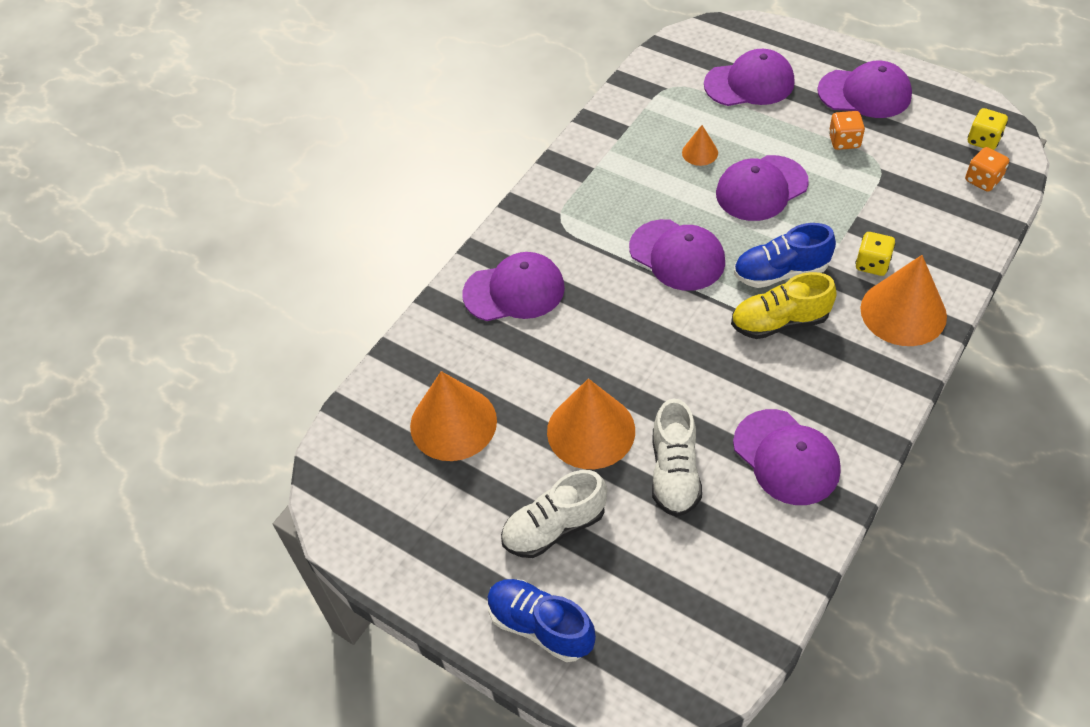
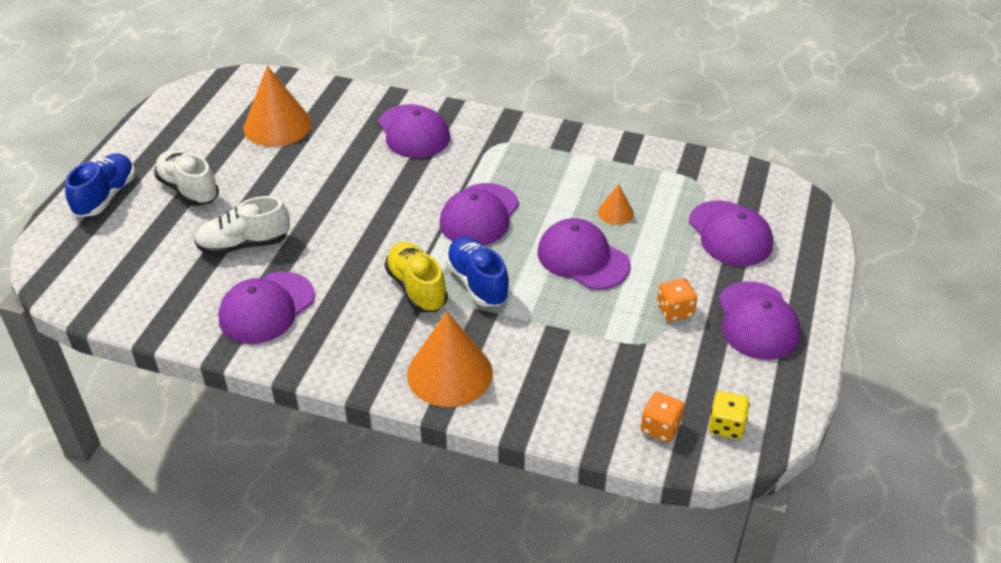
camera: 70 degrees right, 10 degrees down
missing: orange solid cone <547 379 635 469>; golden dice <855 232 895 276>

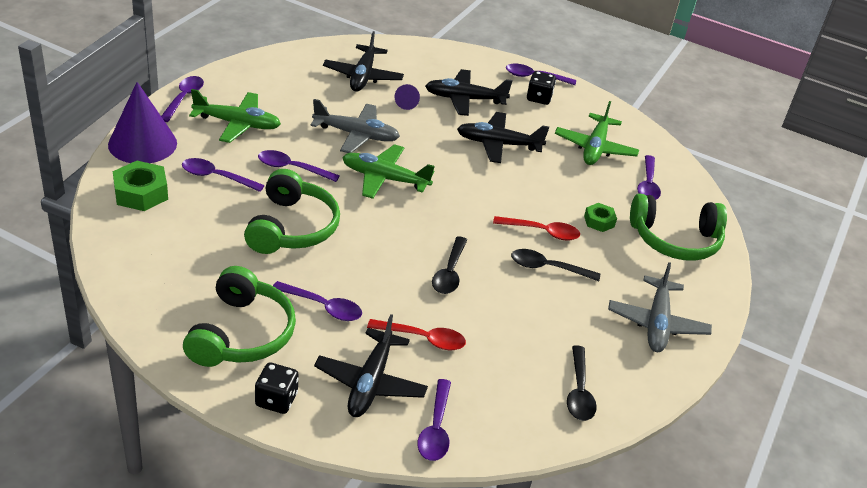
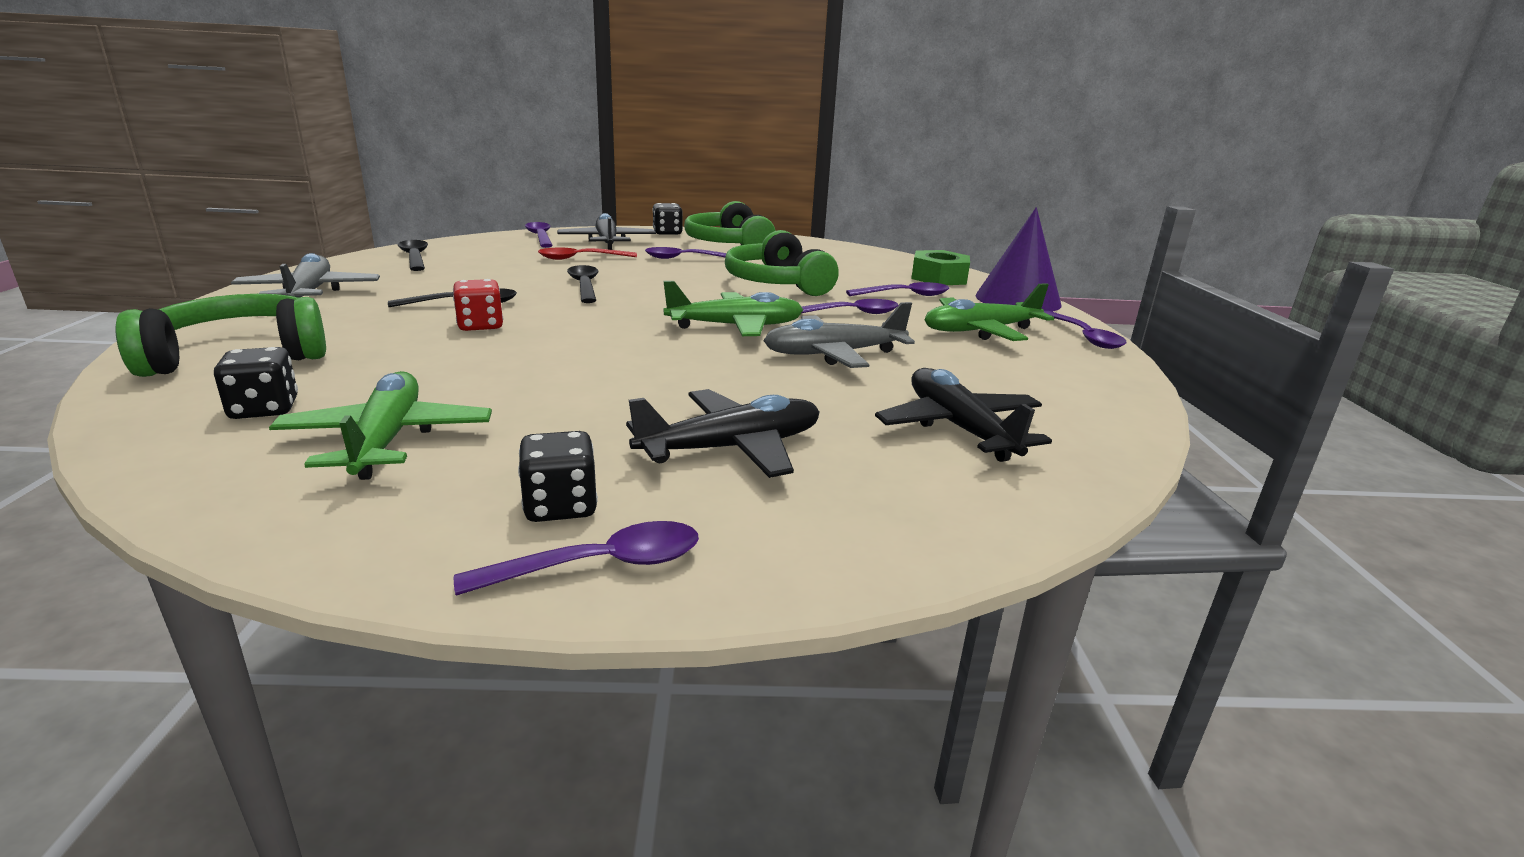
camera: 155 degrees right, 15 degrees down
missing: purple solid cone <395 84 420 110>; jet-black aeroplane <457 112 549 163>; emerald nut <584 203 617 232>
exchanged: crimson spoon <493 216 580 240> to crimson dice <453 279 503 331>; purple spoon <637 155 661 200> to jet-black dice <214 347 298 419>

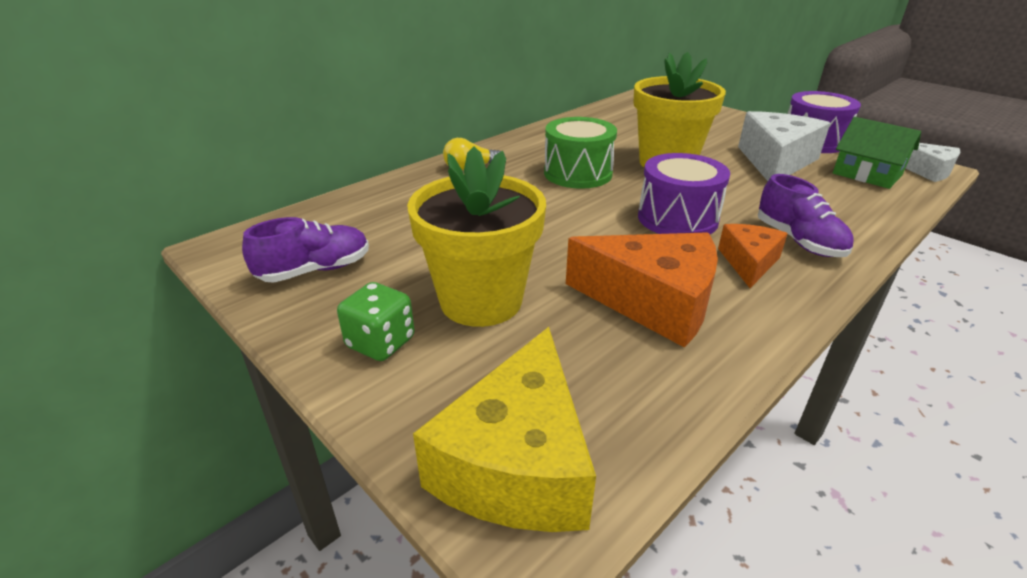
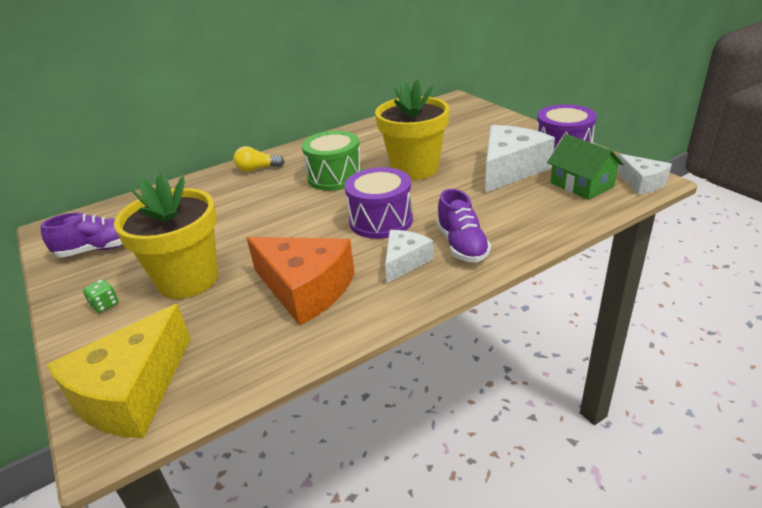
camera: 15 degrees right, 0 degrees up
colour: orange cheese wedge <718 224 788 288> to snow-white cheese wedge <385 230 434 283>
size: emerald dice <337 282 414 361> = <83 279 119 313> x0.62

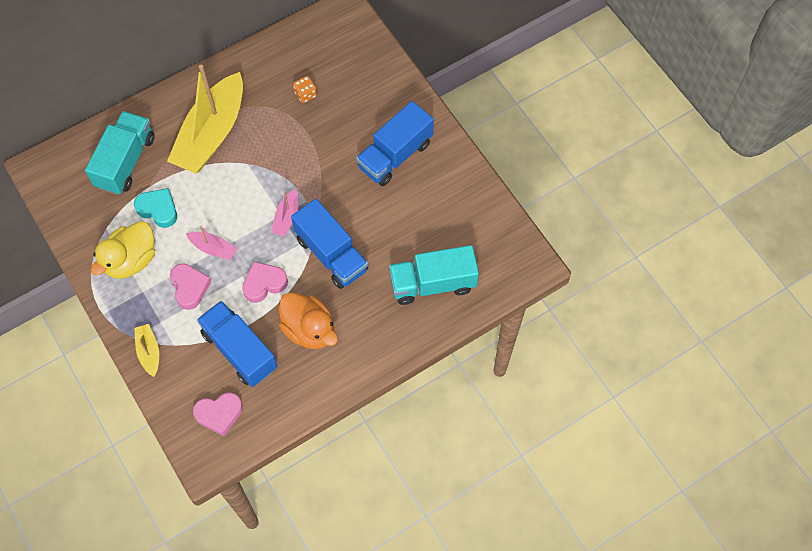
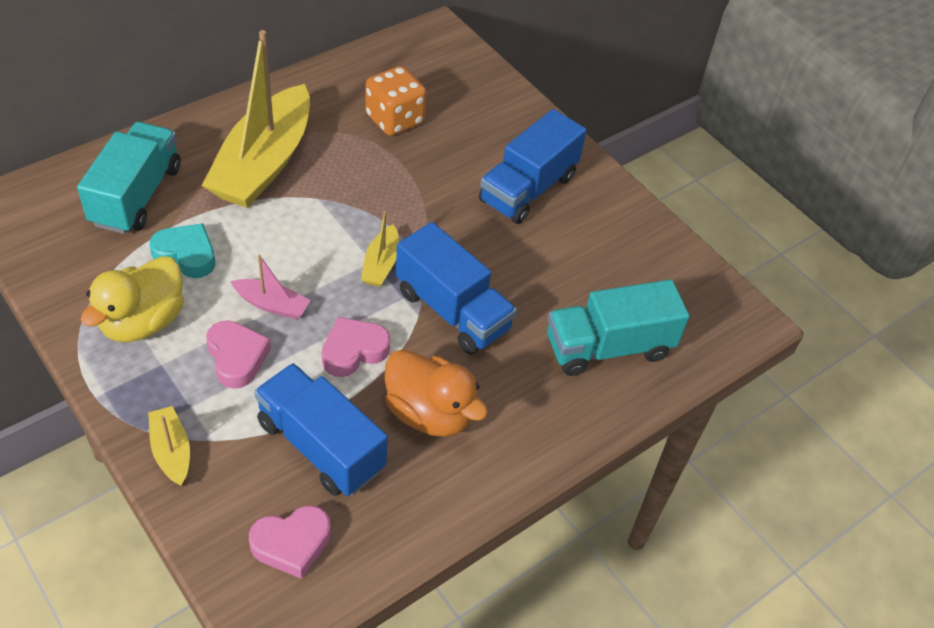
camera: 10 degrees left, 15 degrees down
colour: rosy sailboat <271 189 299 237> to golden sailboat <361 211 399 287>
size: orange dice <293 76 317 103> = <365 66 427 136> x1.86

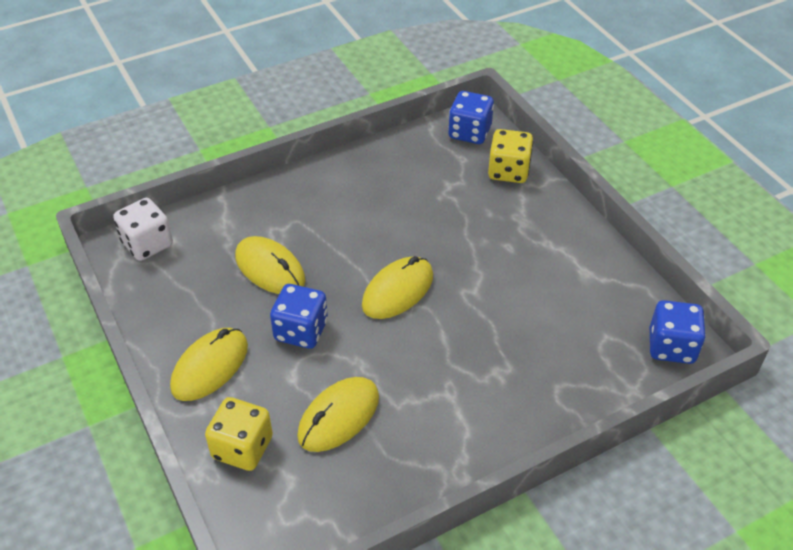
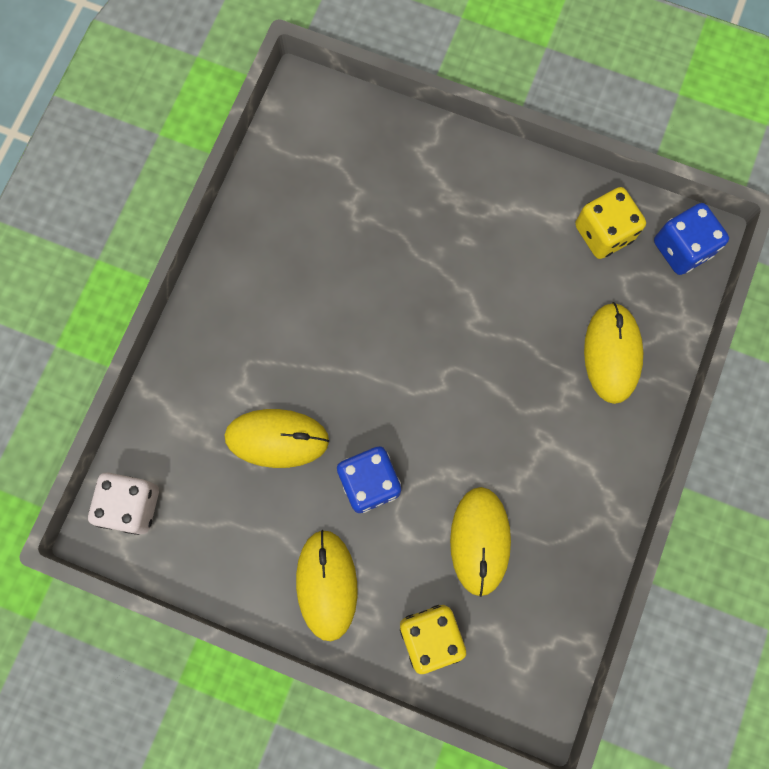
camera: 40 degrees left, 30 degrees up
missing: cobalt dice <448 91 494 144>
relocated: golden mouse <362 256 433 319> to <584 302 643 404>; golden dice <488 129 533 183> to <575 187 646 259>

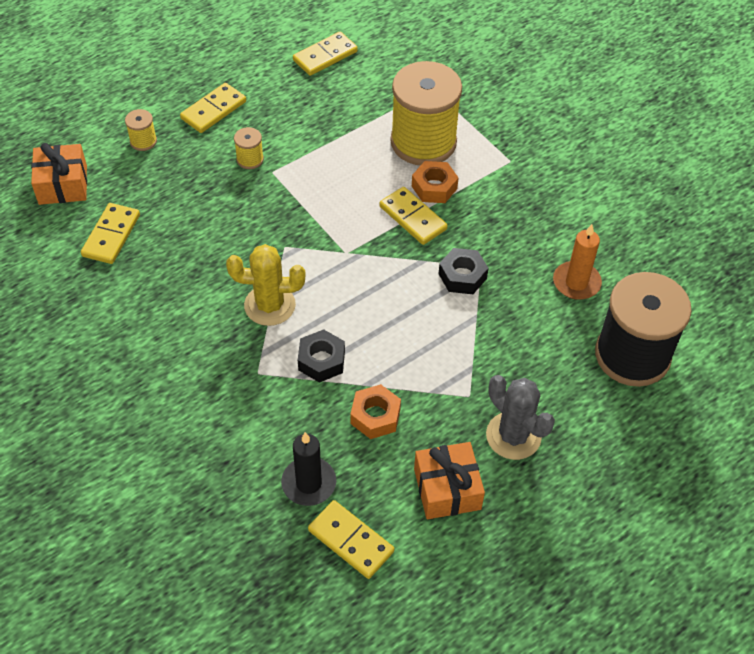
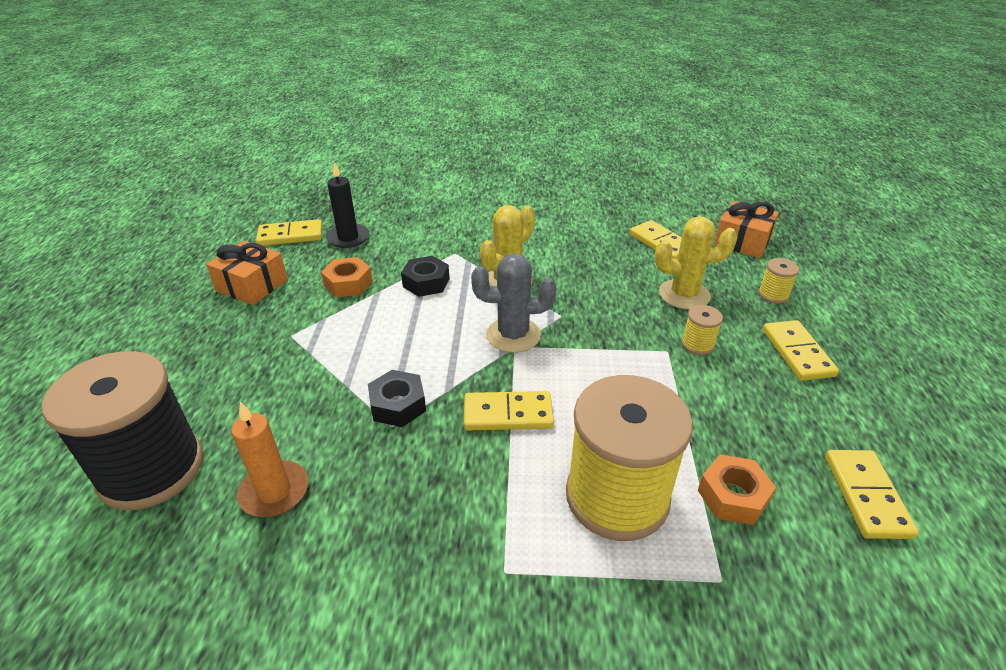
camera: 130 degrees right, 15 degrees down
appeared: golden cactus <655 216 738 310>
relocated: orange nut <412 161 458 203> to <698 454 776 525>; gray cactus <486 375 555 460> to <471 253 557 353>

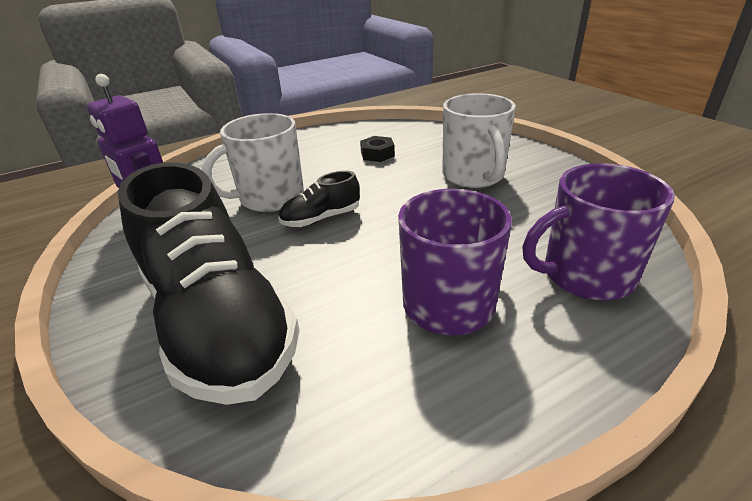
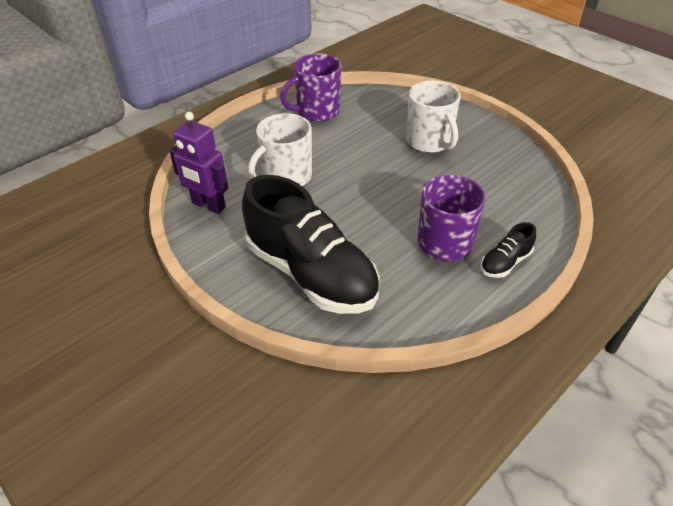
camera: 15 degrees left, 10 degrees up
missing: jet-black nut <360 136 395 162>
relocated: jet-black sneaker <279 171 360 227> to <480 222 536 278>; purple coffee mug <523 163 675 300> to <280 54 342 121>

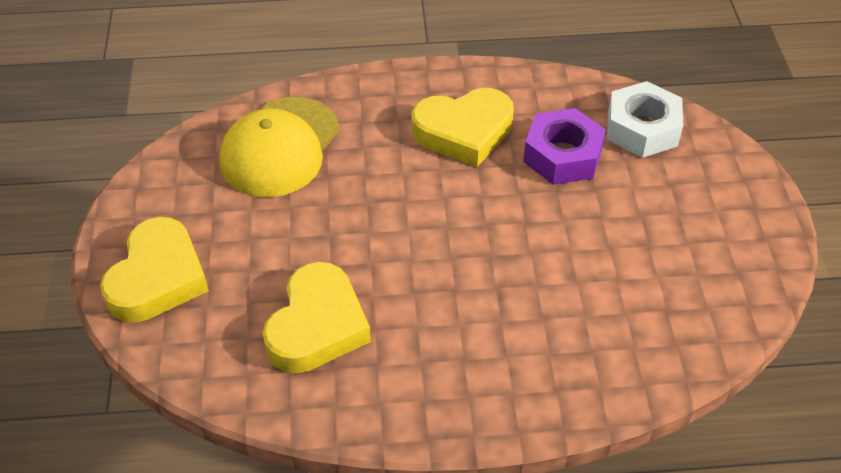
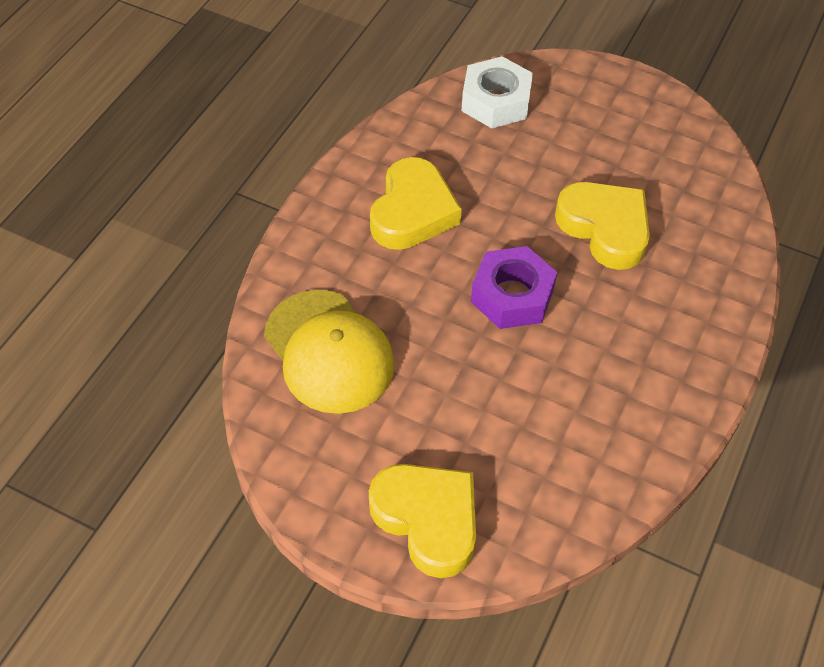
camera: 60 degrees left, 5 degrees up
relocated: golden heart shape <263 262 371 373> to <555 182 650 270>; purple nut <523 108 606 185> to <471 246 557 329>

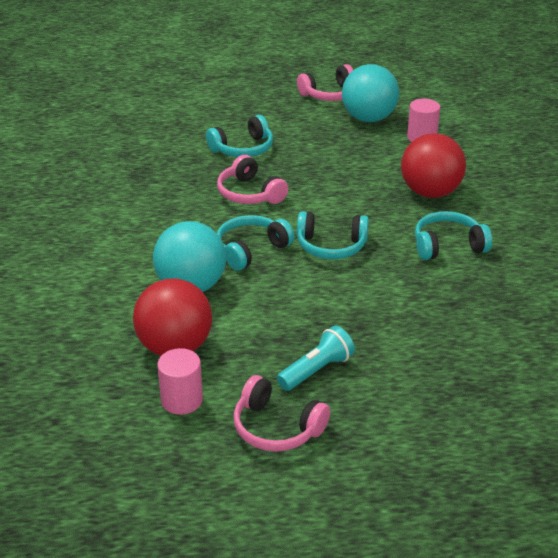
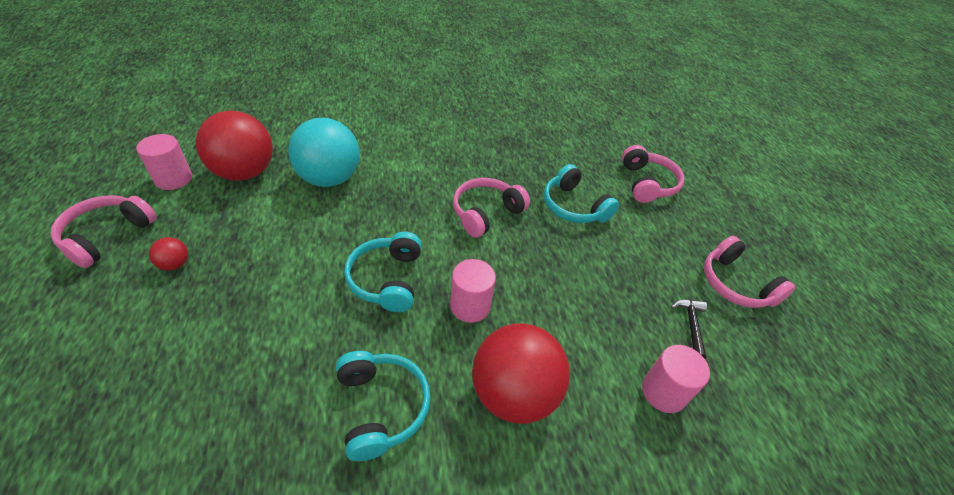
camera: 80 degrees right, 10 degrees up
missing: turquoise over-ear headphones <217 215 295 271>
appeared: rosy cylinder shape <450 259 496 323>; rosy over-ear headphones <622 145 684 203>
exchanged: turquoise pocket torch <277 326 355 391> to crimson ball <149 237 188 270>; turquoise ball <342 64 399 122> to jet-black carpenter's hammer <671 300 707 359>

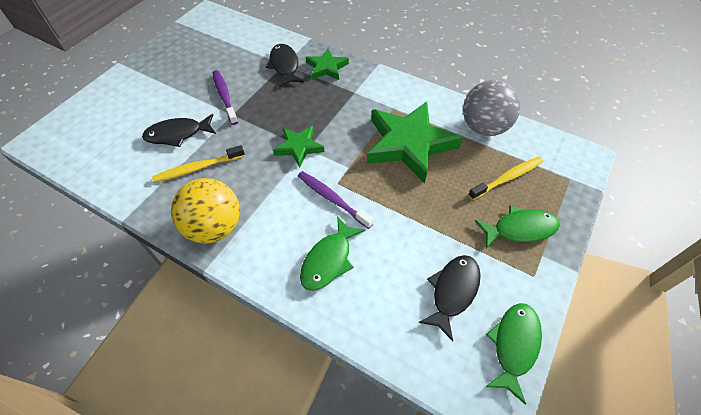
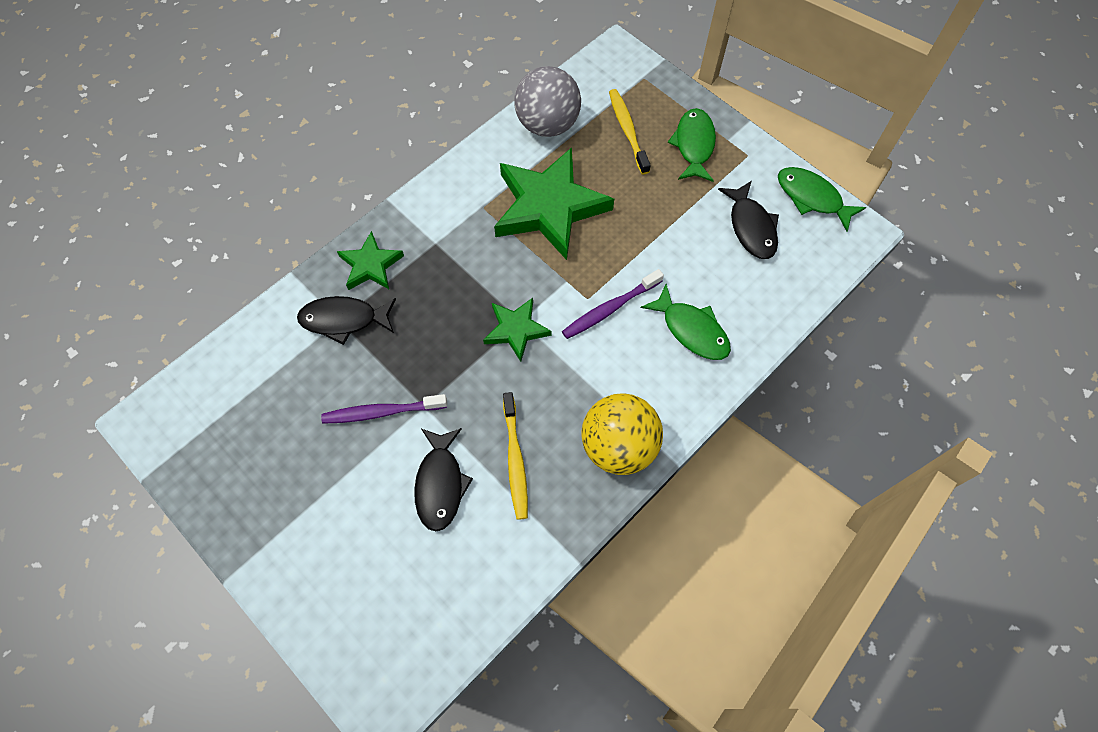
camera: 75 degrees left, 10 degrees up
spun: jet-black fish <418 255 481 341> = <718 181 779 259> 150 degrees counterclockwise

